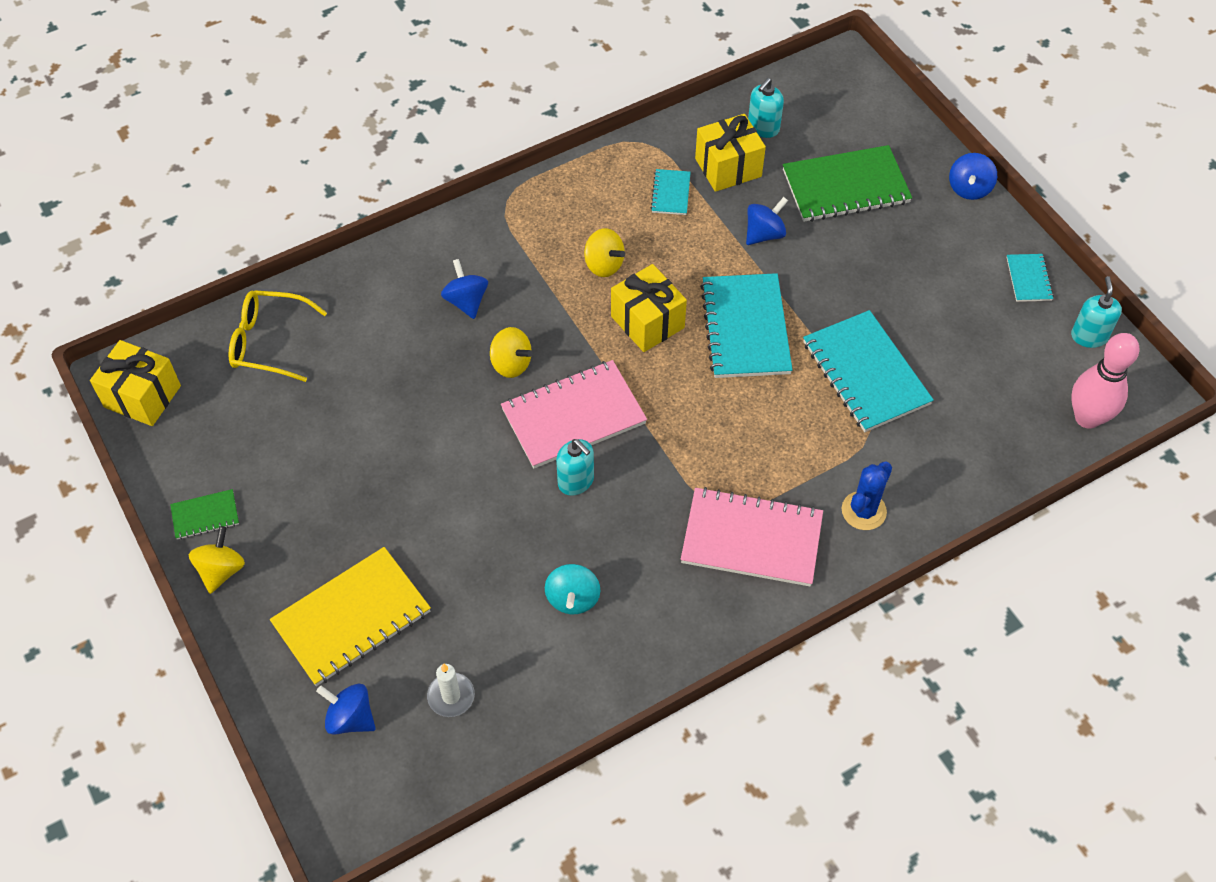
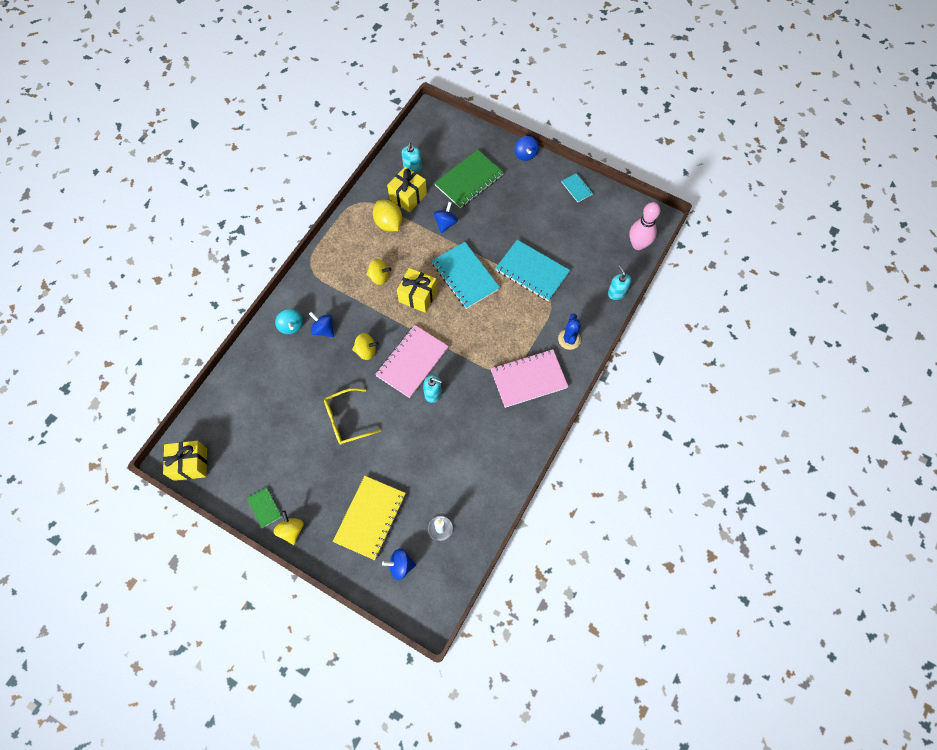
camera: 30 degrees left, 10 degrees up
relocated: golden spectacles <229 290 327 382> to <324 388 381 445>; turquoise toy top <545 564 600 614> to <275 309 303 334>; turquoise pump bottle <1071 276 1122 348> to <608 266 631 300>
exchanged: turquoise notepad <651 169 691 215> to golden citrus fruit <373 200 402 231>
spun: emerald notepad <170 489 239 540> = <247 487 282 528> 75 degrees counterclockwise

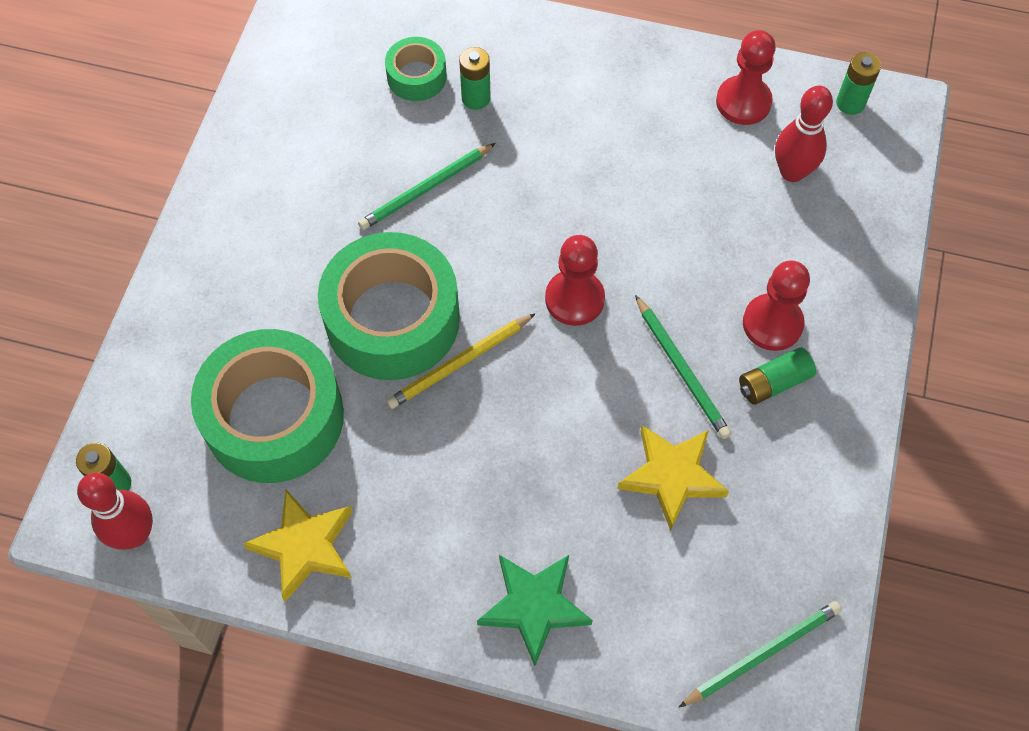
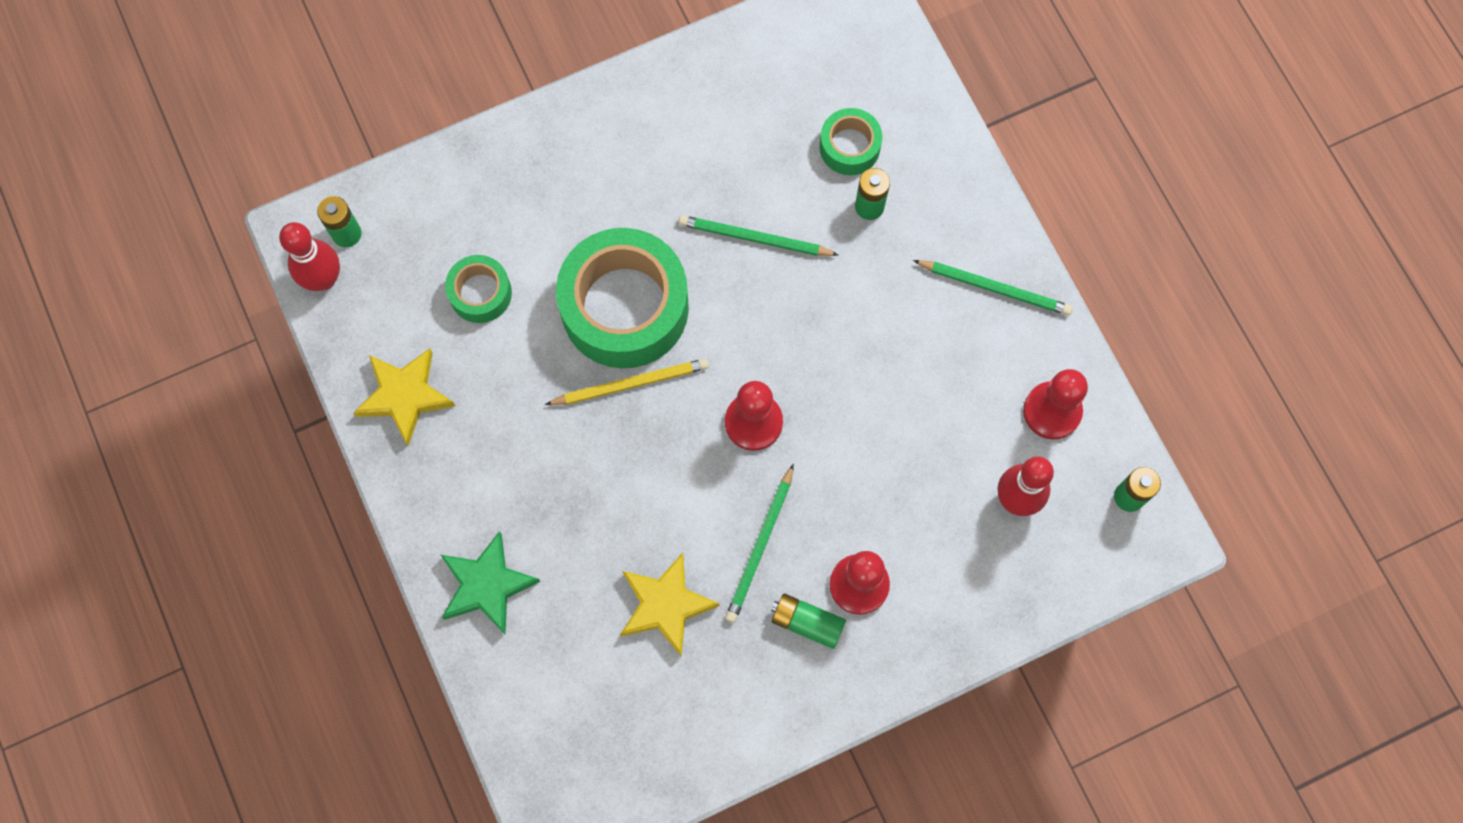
camera: 50 degrees right, 10 degrees up
relocated: emerald pencil <678 601 842 708> to <913 260 1072 316>
spun: golden pencil <386 313 536 409> = <545 358 709 405> 150 degrees clockwise
size: emerald tape <191 329 344 483> = <445 255 512 323> x0.49

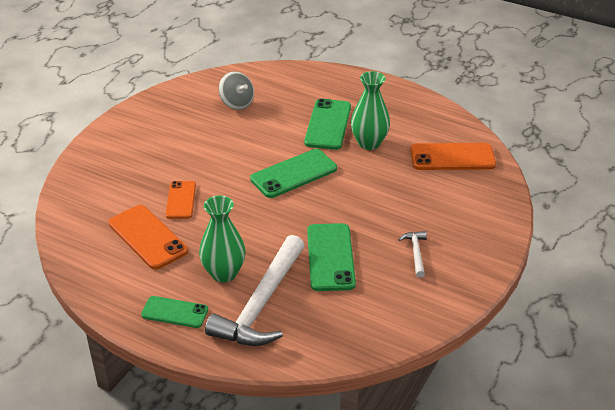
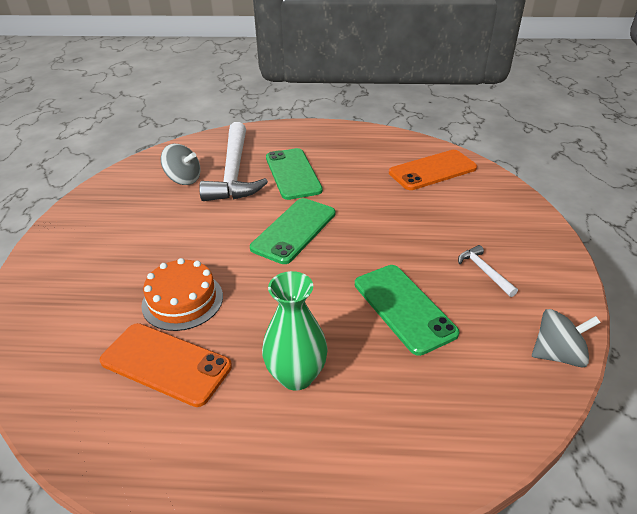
camera: 25 degrees left, 0 degrees up
missing: emerald smartphone <141 296 208 328>; emerald vase <351 71 390 150>
appeared: gray toy top <532 309 601 368>
relocated: snow-white carpenter's hammer <205 235 305 346> to <199 122 268 201>
exchanged: orange smartphone <166 181 196 219> to orange gateau <141 258 223 331>

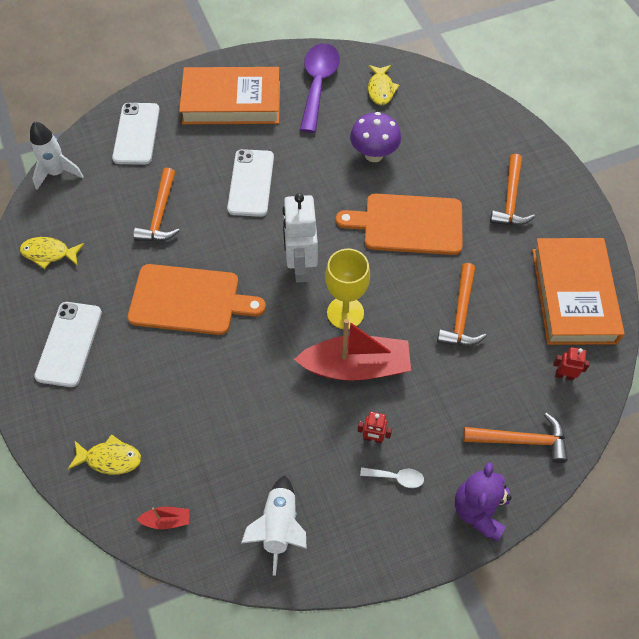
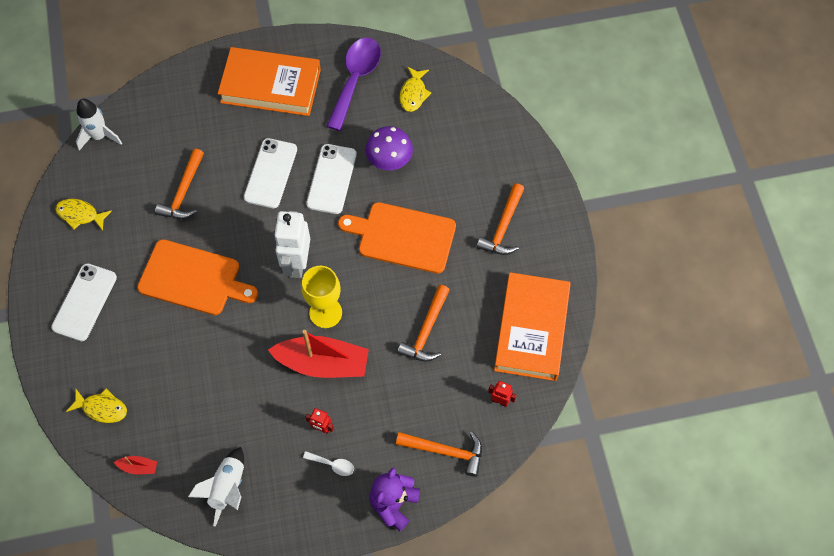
camera: 10 degrees right, 5 degrees up
relocated: snow-white smartphone <112 103 160 165> to <306 144 357 214>

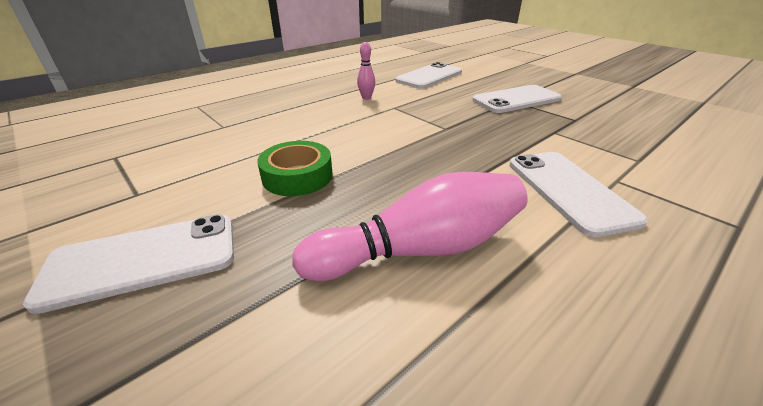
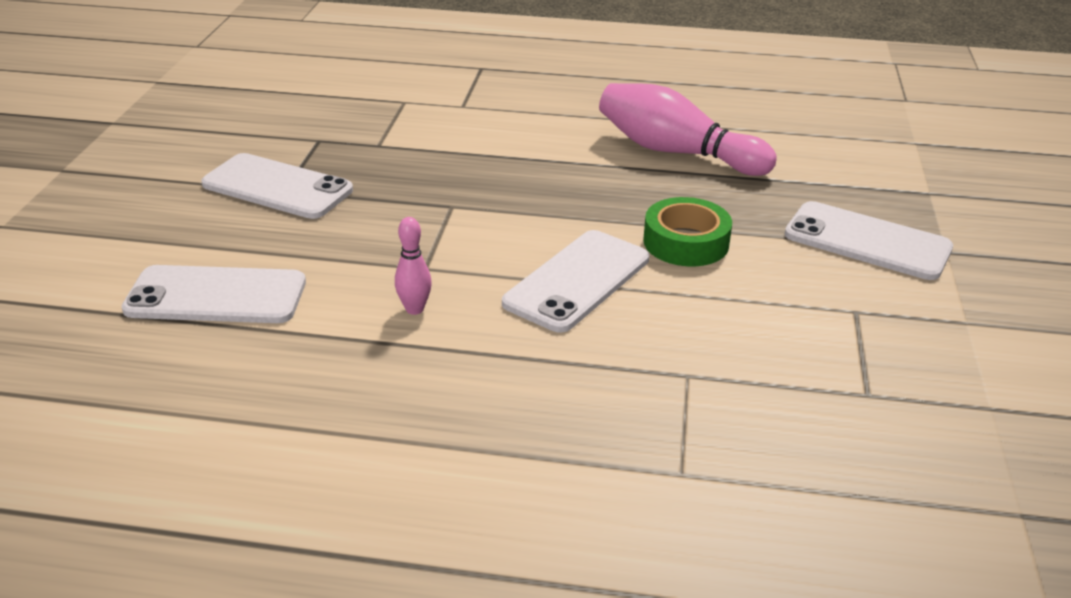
camera: 130 degrees left, 0 degrees up
relocated: snow-white smartphone <509 152 648 237> to <502 230 649 333>

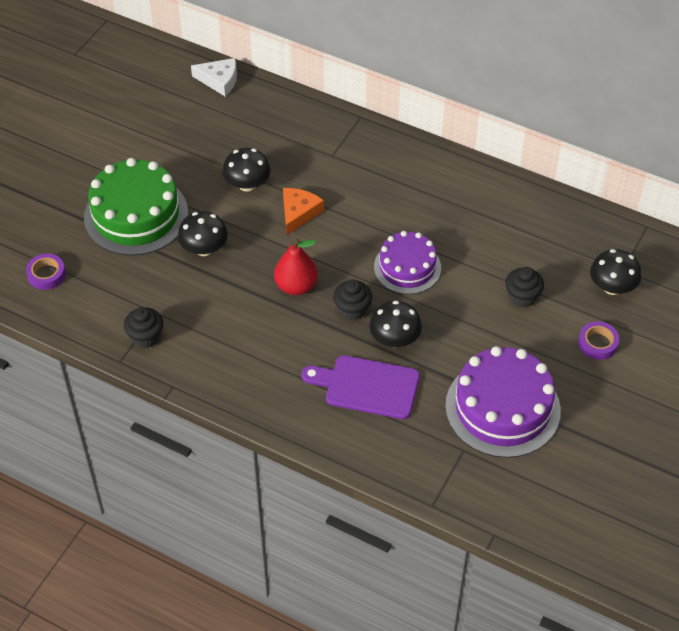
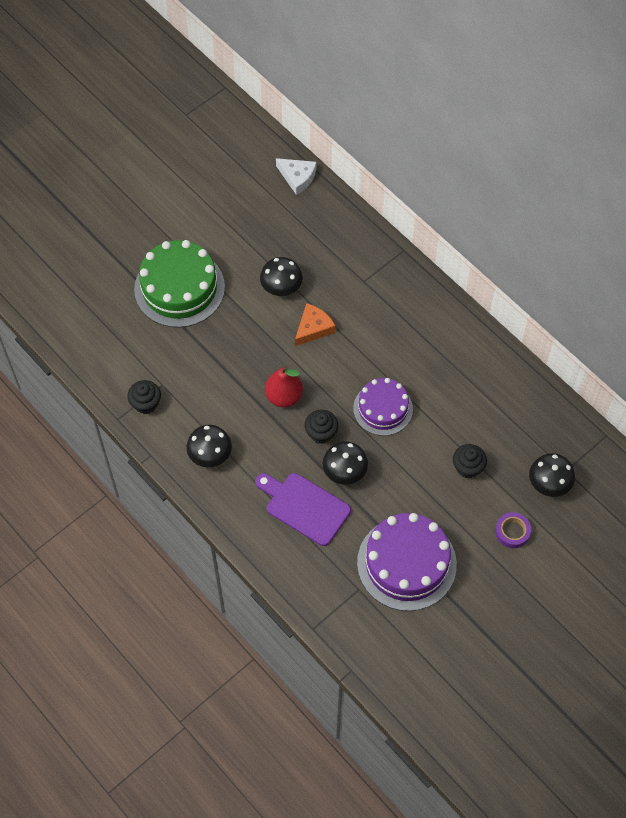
camera: 20 degrees right, 10 degrees up
missing: purple tape <26 253 66 290>
relocated: jet-black fungus <178 211 228 256> to <186 425 232 467>

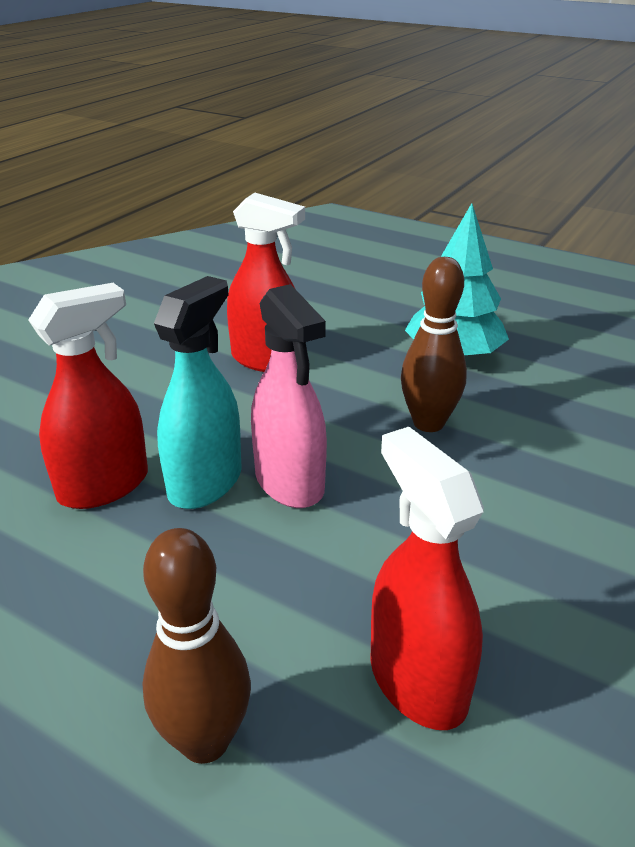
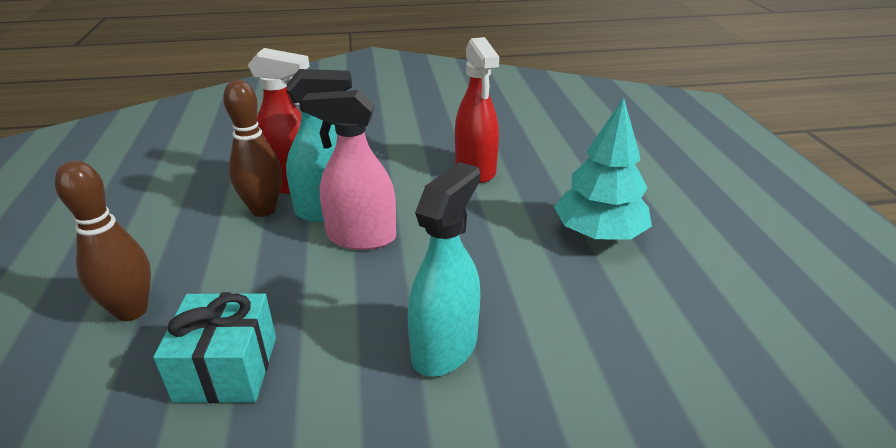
camera: 50 degrees right, 0 degrees up
appeared: turquoise spray cleaner <408 162 480 377>
relocated: brown tenpin <401 257 467 432> to <223 80 282 217>
exchanged: crimson spray cleaner <370 427 484 730> to turquoise wrapped gift <153 292 276 403>
spun: rosy spray cleaner <251 284 327 508> = <302 90 396 250> 75 degrees clockwise

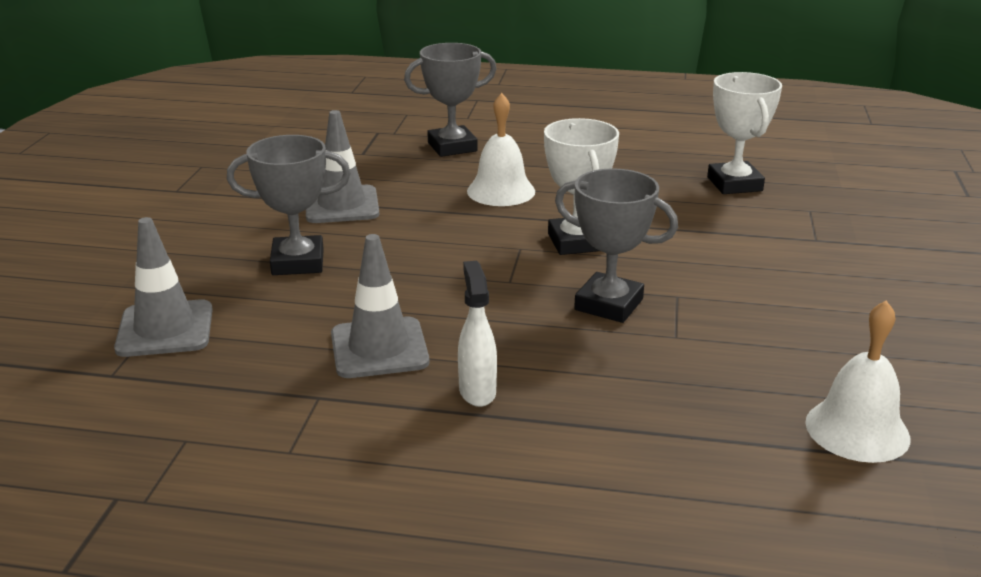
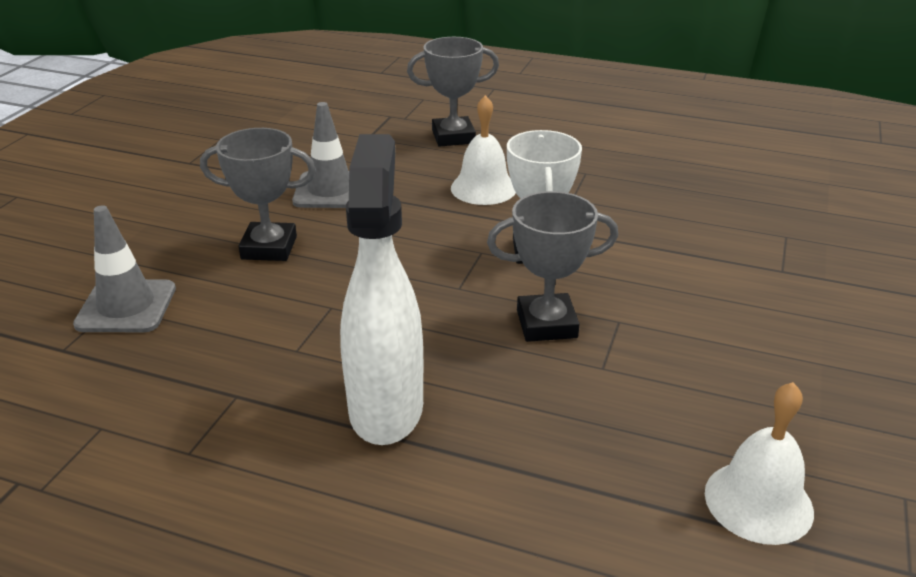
camera: 10 degrees right, 5 degrees up
missing: gray safety cone <331 234 429 378>; snow-white prize cup <707 72 782 194>
spun: gray prize cup <555 168 678 323> = <487 191 618 342> 45 degrees counterclockwise
size: snow-white spray cleaner <458 261 497 407> = <340 134 423 445> x2.07

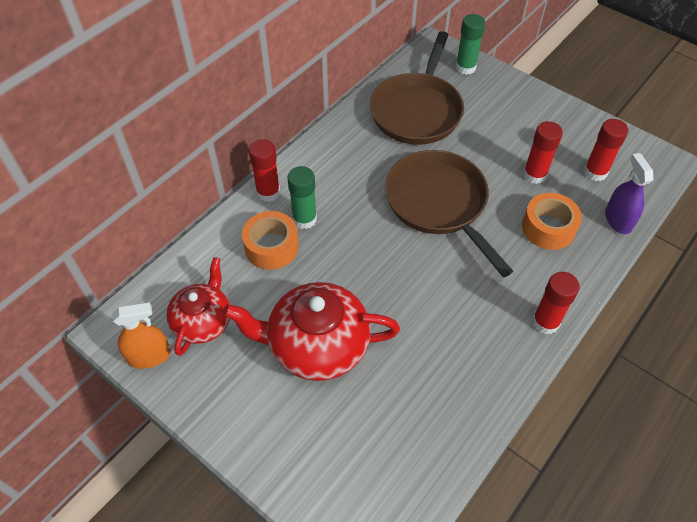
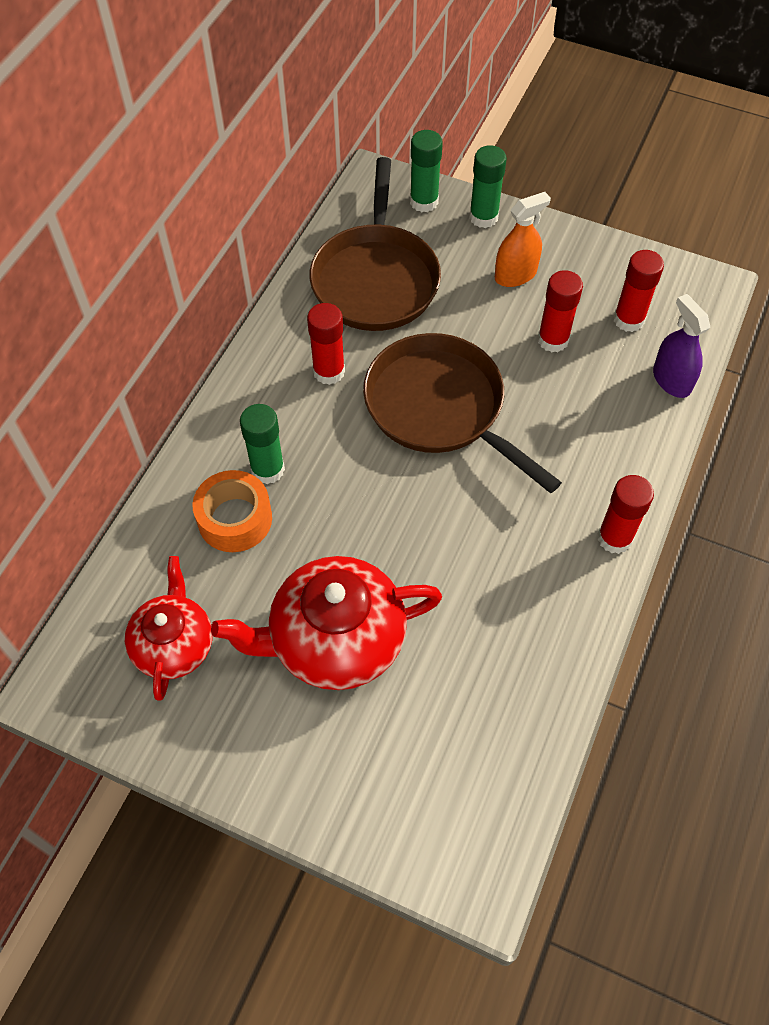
camera: 15 degrees left, 5 degrees up
missing: orange tape <522 193 582 250>
appeared: emerald glue <469 145 507 228>
relocated: orange spray cleaner <112 303 171 369> to <495 192 551 287>; crimson glue <249 139 280 202> to <307 303 345 385>

